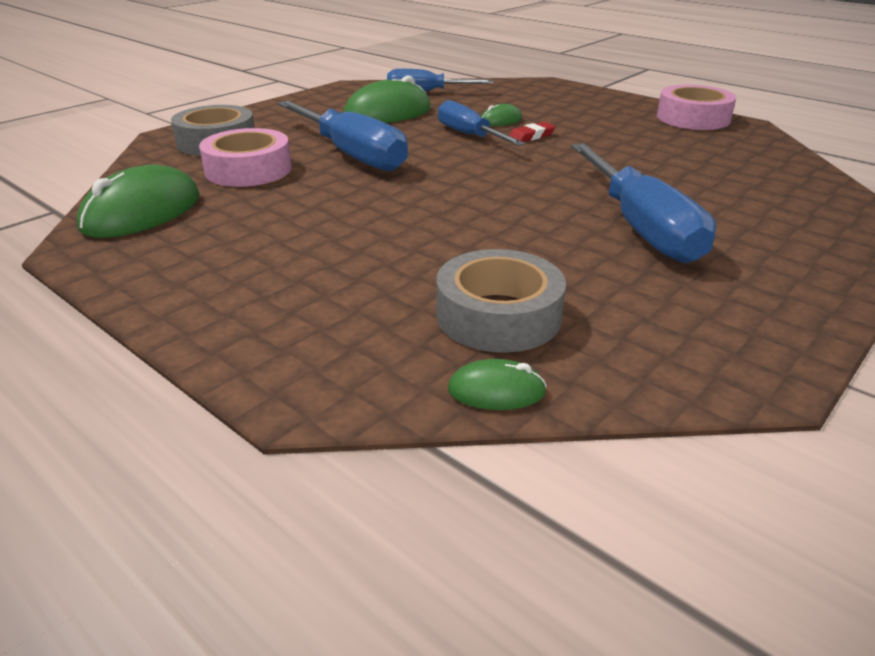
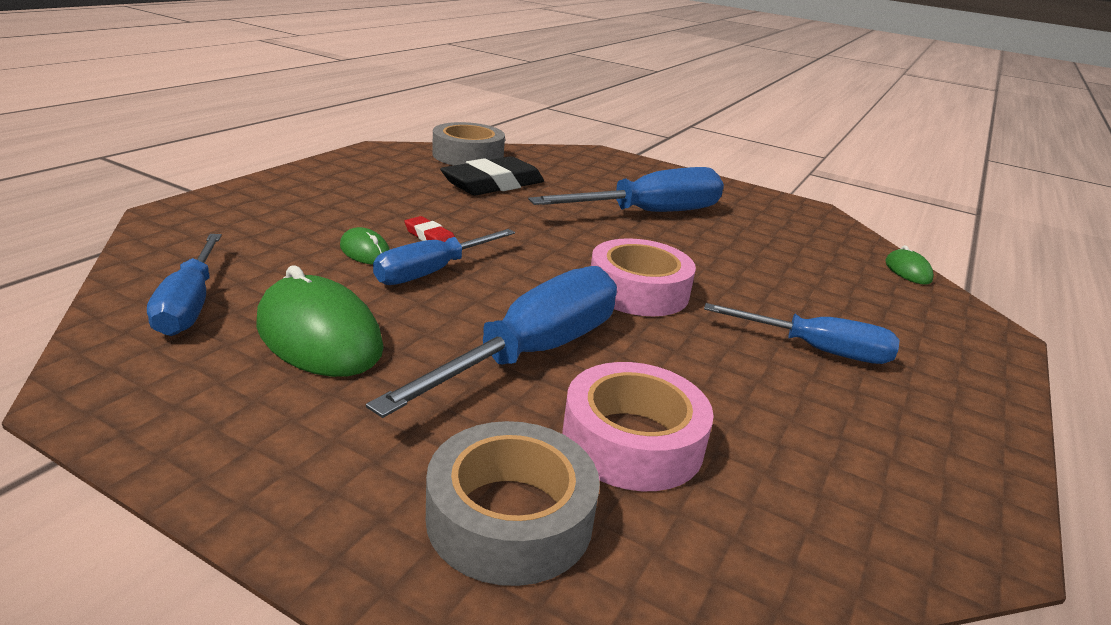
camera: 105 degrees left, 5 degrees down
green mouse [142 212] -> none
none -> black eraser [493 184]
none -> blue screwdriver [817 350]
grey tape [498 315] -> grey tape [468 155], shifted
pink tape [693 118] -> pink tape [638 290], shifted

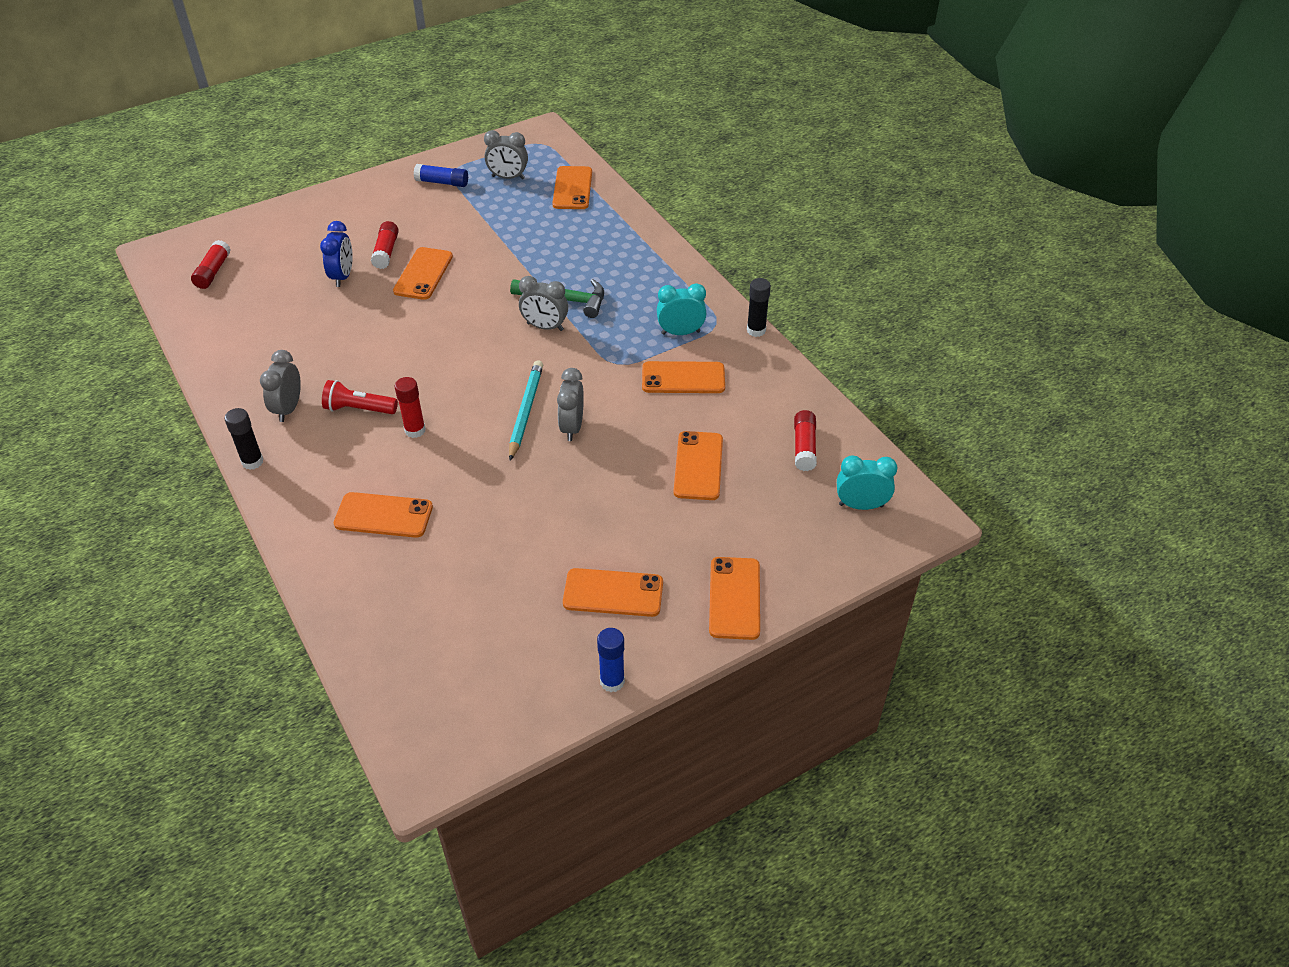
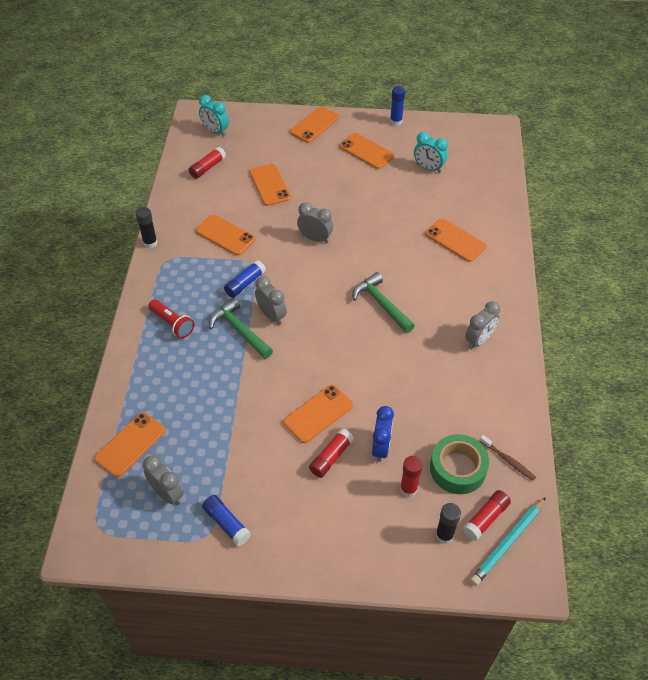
camera: 145 degrees left, 5 degrees up
none -> blue glue stick [245 284]
none -> green hammer [381 304]
none -> green tape [457 469]
none -> brown toothbrush [508 460]
black glue stick [252 462] -> black glue stick [444 535], shifted
red flashlight [359 409] -> red flashlight [172 324], shifted
red glue stick [415 430] -> red glue stick [408 489], shifted
turquoise pencil [526 411] -> turquoise pencil [507 542], shifted
turquoise clock [680 332] -> turquoise clock [428 168], shifted
blue clock [343 276] -> blue clock [381 447], 150 degrees clockwise
grey clock [572 427] -> grey clock [315 238], 105 degrees counterclockwise
orange phone [698 466] -> orange phone [270 185], 60 degrees counterclockwise

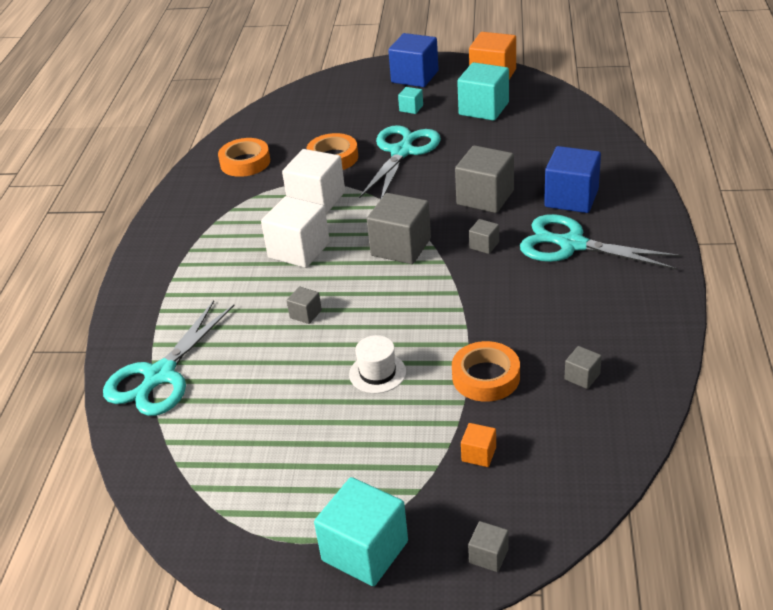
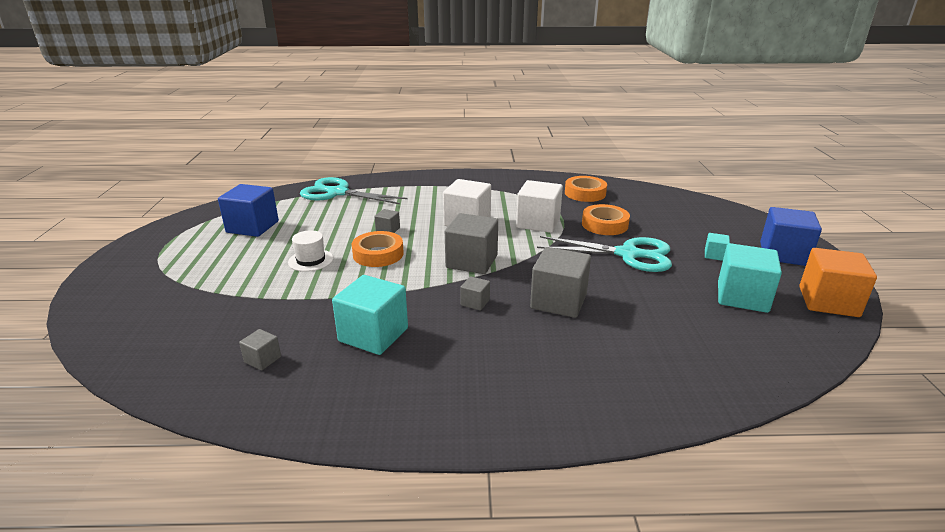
camera: 80 degrees right, 10 degrees down
orange cube [479 454] -> none
grey cube [488 556] -> none
turquoise scissors [572 244] -> none
turquoise cube [365 551] -> turquoise cube [373 335], shifted
orange tape [486 377] -> orange tape [378 254], shifted
blue cube [571 198] -> blue cube [252 227], shifted

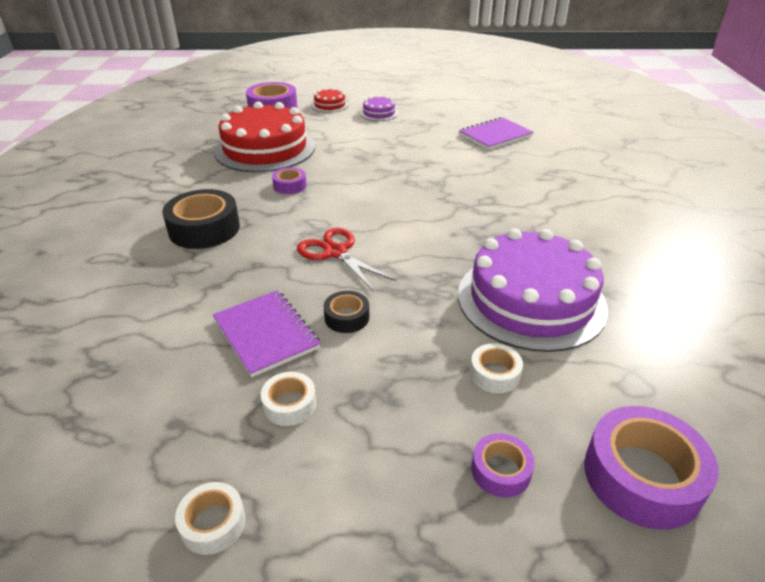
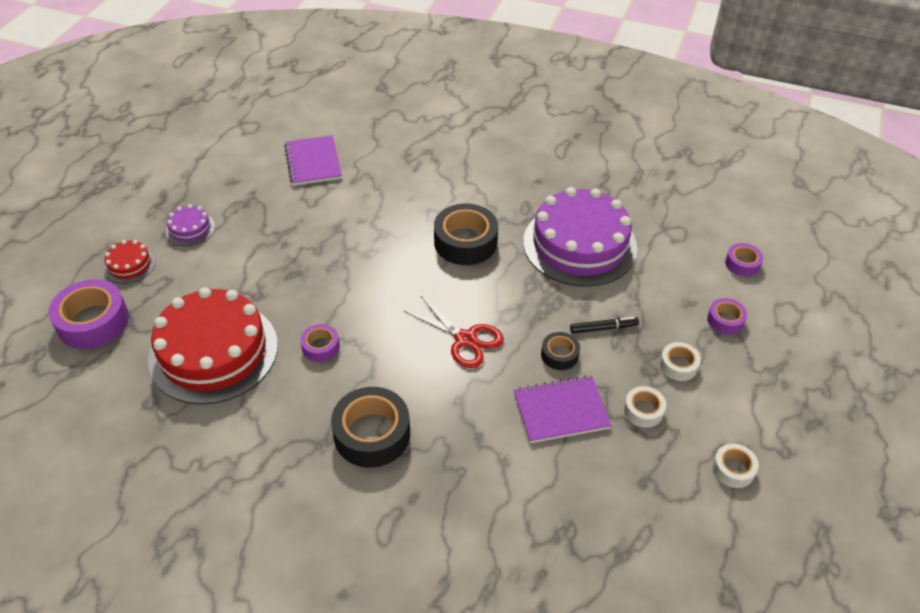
camera: 70 degrees left, 10 degrees up
none -> black tape [465 242]
none -> black marker [603 328]
white tape [494 374] -> white tape [678 365], shifted
red scissors [336 252] -> red scissors [465 339], 120 degrees counterclockwise
purple tape [642 476] -> purple tape [742 264], x0.53

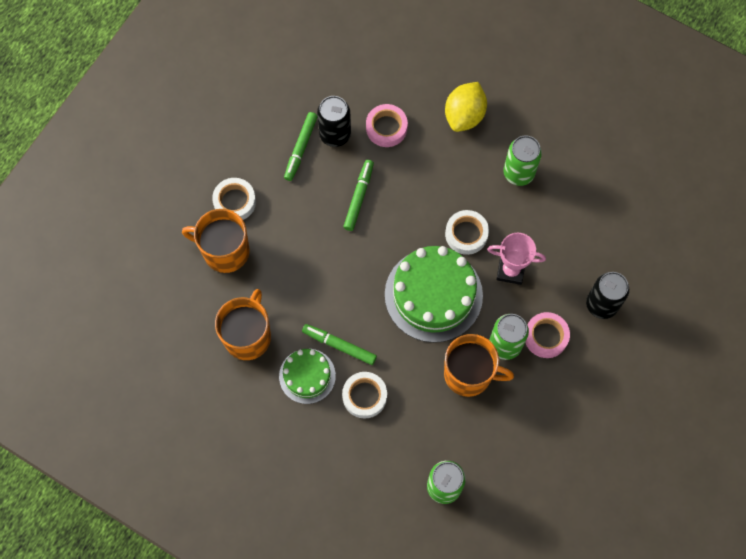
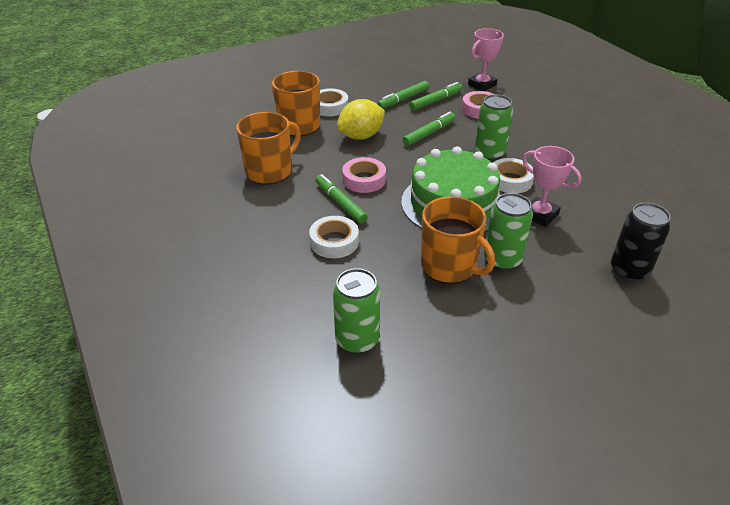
camera: 30 degrees right, 30 degrees down
green cake [307 376] -> none
none -> pink trophy [482 85]
yellow lemon [464 115] -> yellow lemon [361 136], shifted
green can [518 173] -> green can [489 153], shifted
pink tape [546 336] -> pink tape [364 180], shifted
black can [335 134] -> green marker [436 101]

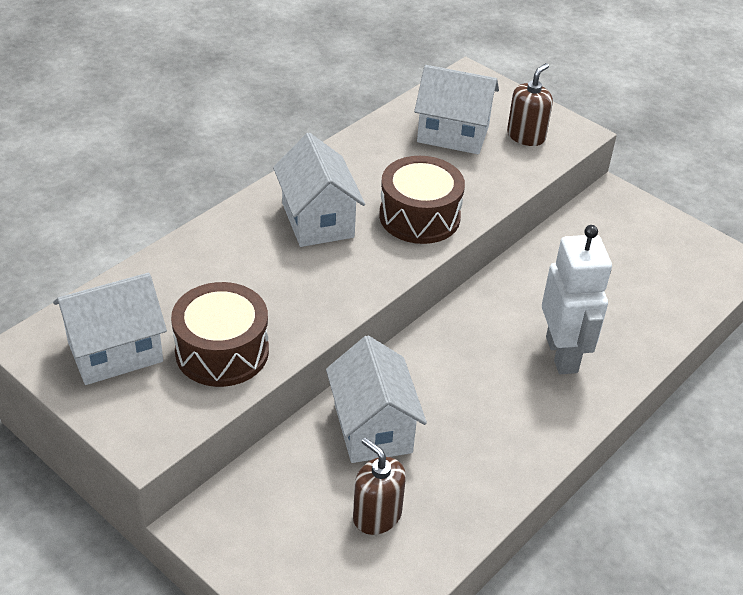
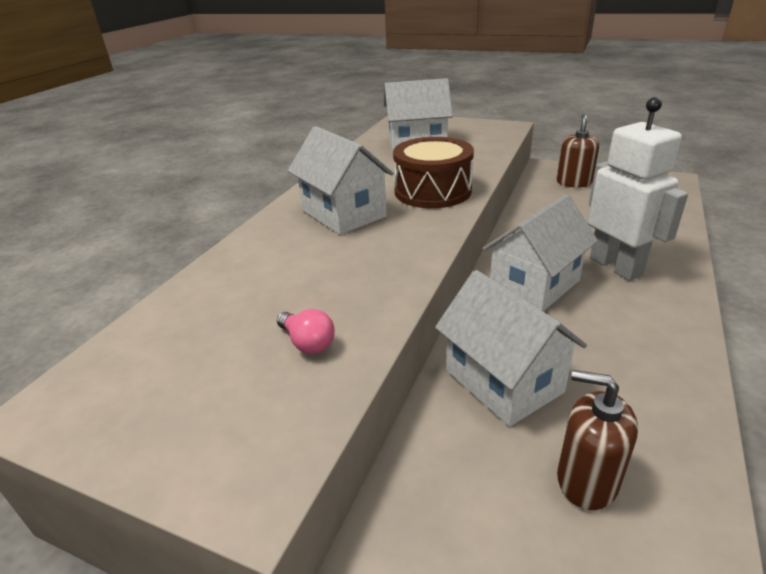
camera: 15 degrees left, 10 degrees down
white house [115 352] -> white house [534 285], shifted
brown soap dispenser [526 136] -> brown soap dispenser [574 182], shifted
brown drum [222 351] -> pink light bulb [307 343]

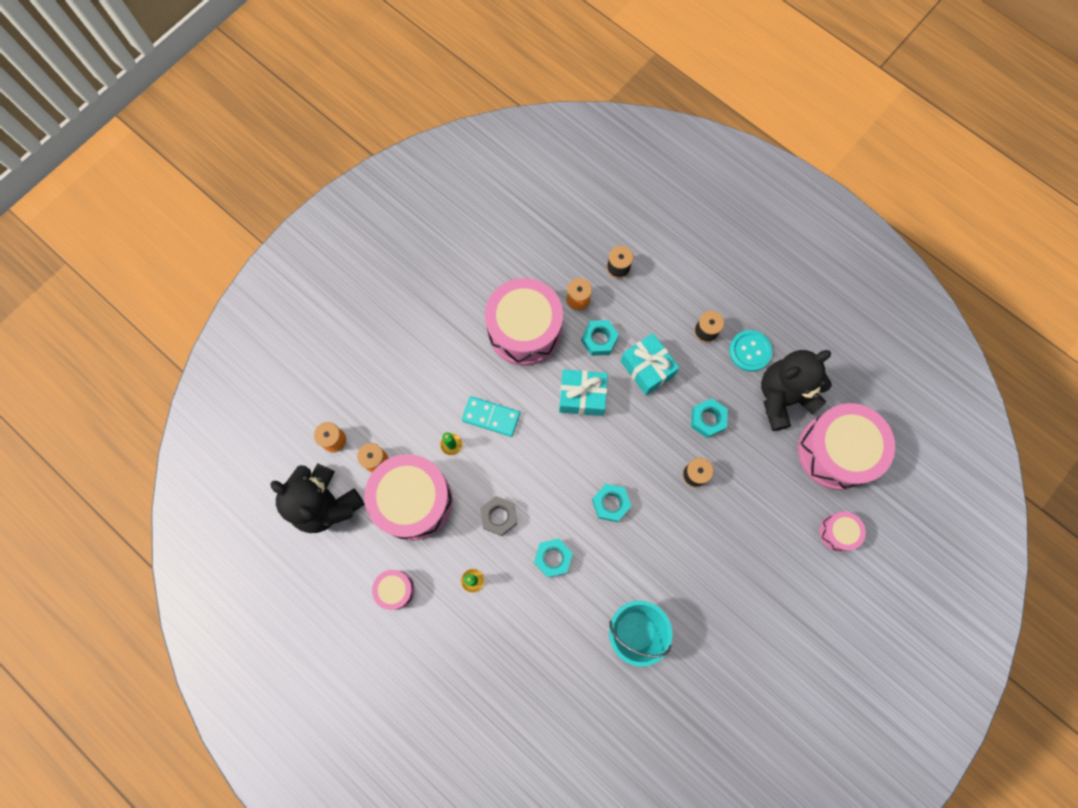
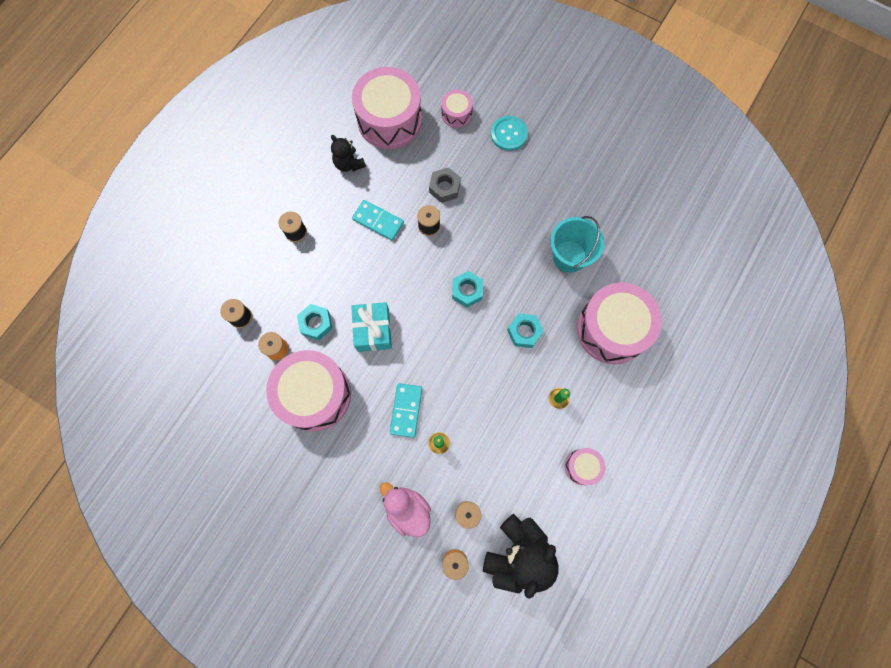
camera: 100 degrees left, 0 degrees up
turquoise gift [647 368] -> none
none -> pink duck [407 510]
pink drum [413 501] -> pink drum [612 329], shifted
grey nut [499 516] -> grey nut [444 188], shifted
turquoise button [750 351] -> turquoise button [509 134], shifted
turquoise nut [707 419] -> turquoise domino [378 221]
black teddy bear [783 397] -> black teddy bear [349 164], x0.54

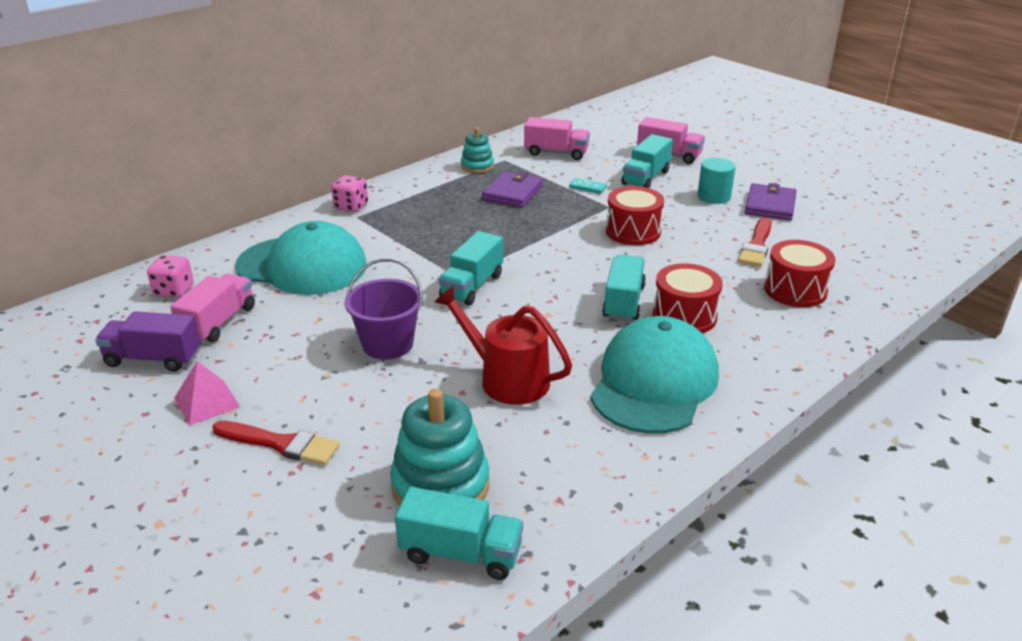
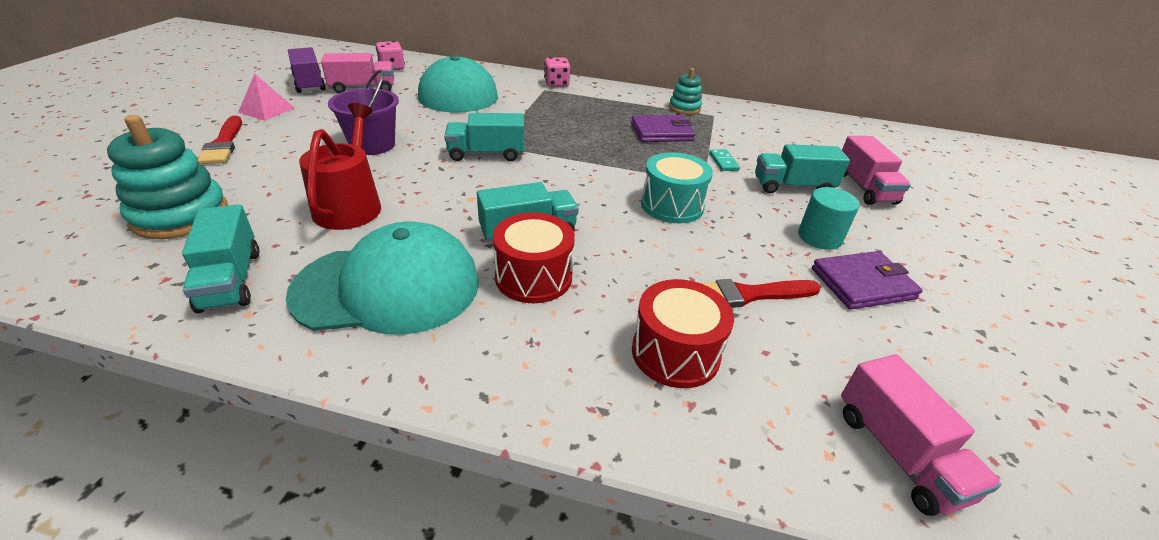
camera: 55 degrees right, 5 degrees up
turquoise truck [461 553] -> turquoise truck [230 280], shifted
pink truck [556 153] -> pink truck [898 453], shifted
red drum [633 231] -> turquoise drum [672 205]

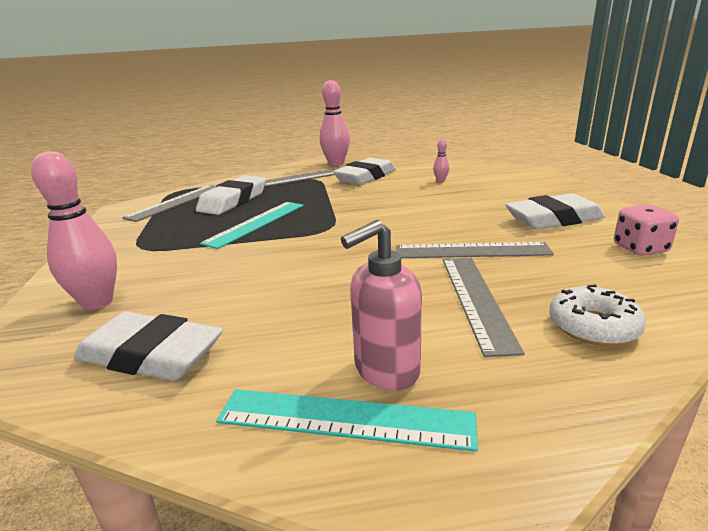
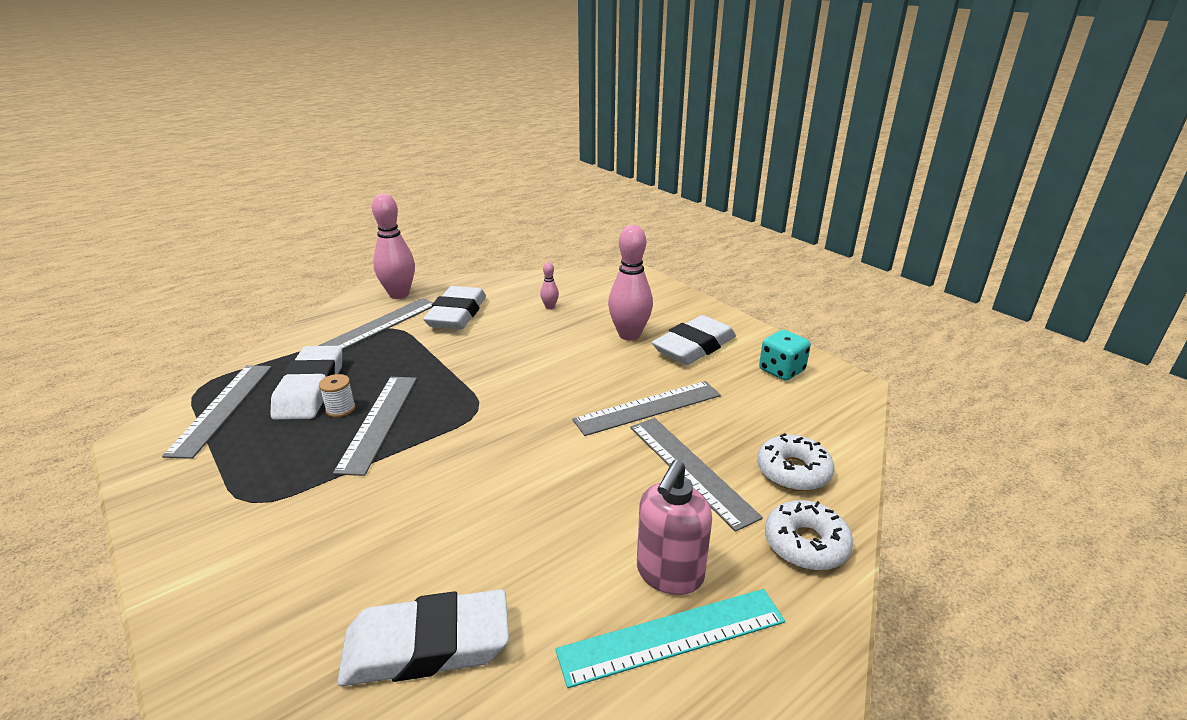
camera: 30 degrees left, 5 degrees up
none -> white spool [340 409]
none -> white donut [806 544]
pink bowling pin [97 302] -> pink bowling pin [629 335], shifted
turquoise ruler [256 223] -> grey ruler [379 422]
pink dice [640 248] -> turquoise dice [781 370]

